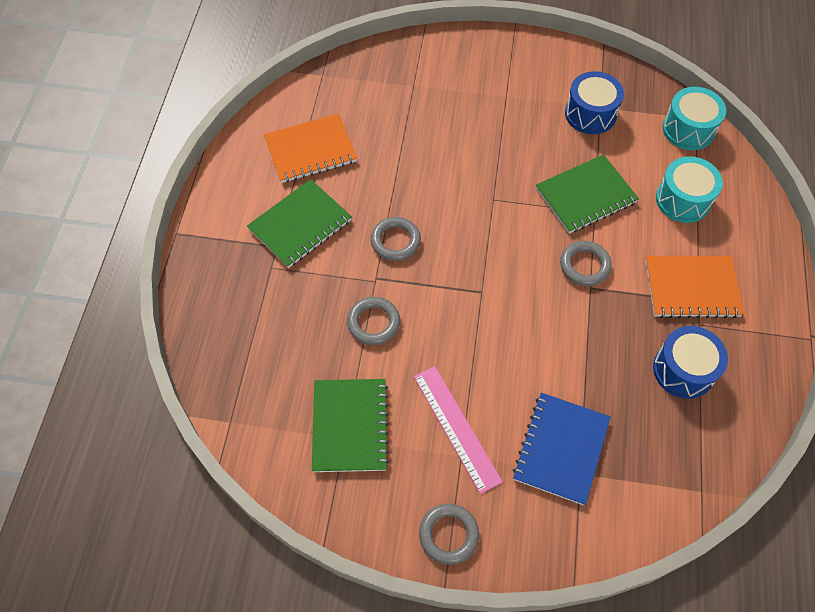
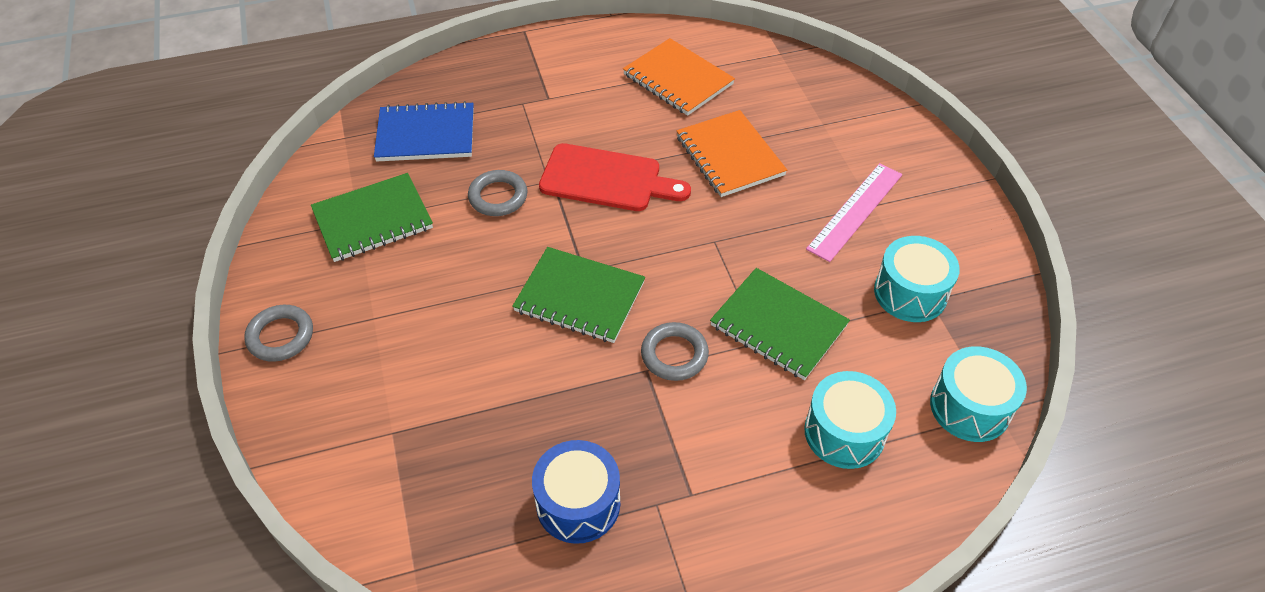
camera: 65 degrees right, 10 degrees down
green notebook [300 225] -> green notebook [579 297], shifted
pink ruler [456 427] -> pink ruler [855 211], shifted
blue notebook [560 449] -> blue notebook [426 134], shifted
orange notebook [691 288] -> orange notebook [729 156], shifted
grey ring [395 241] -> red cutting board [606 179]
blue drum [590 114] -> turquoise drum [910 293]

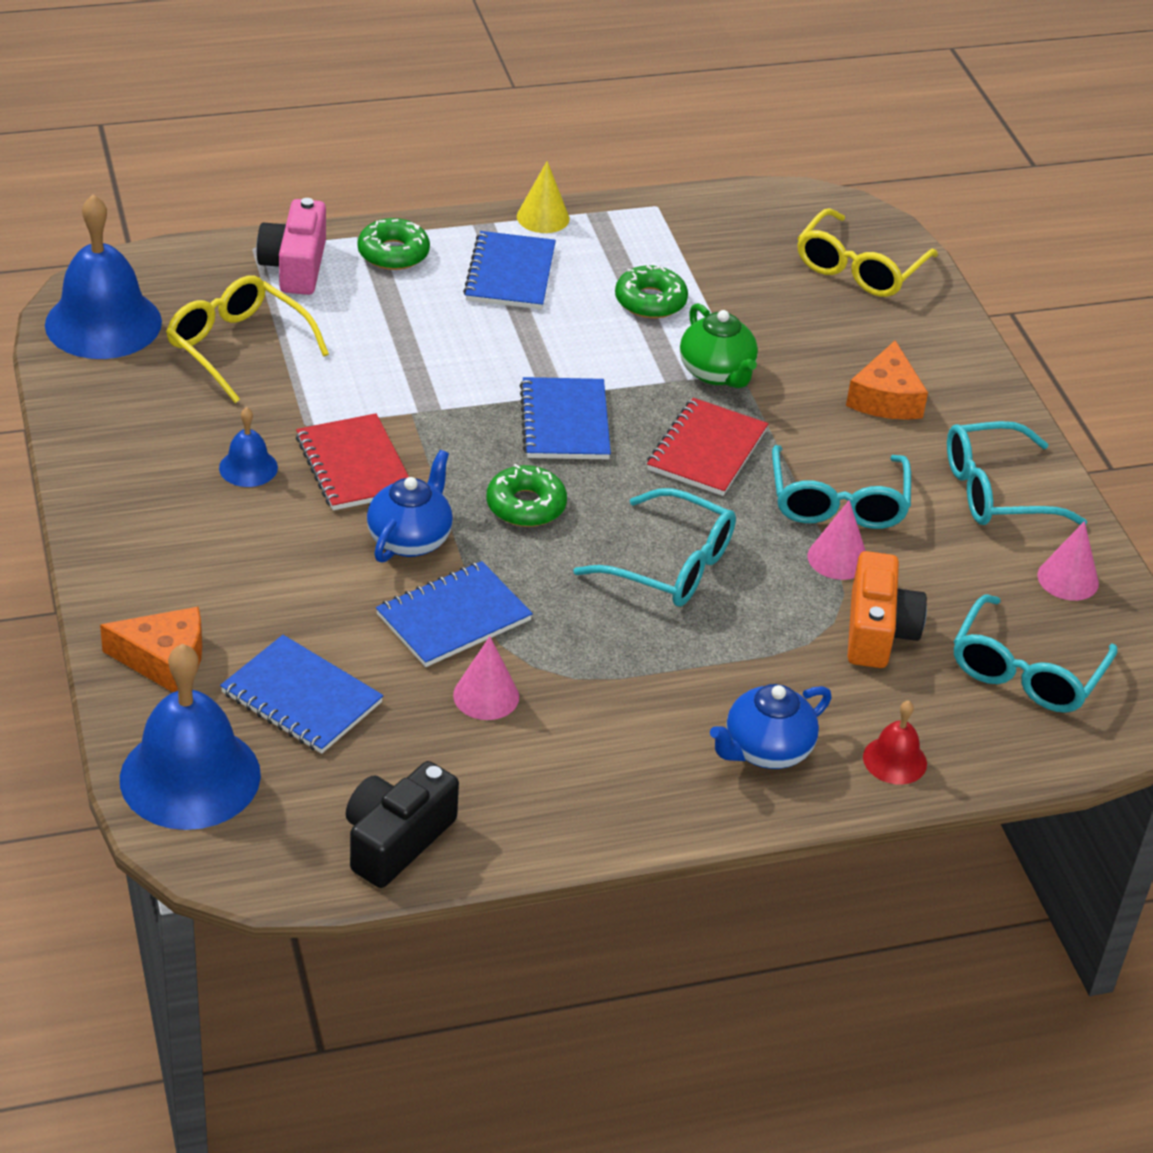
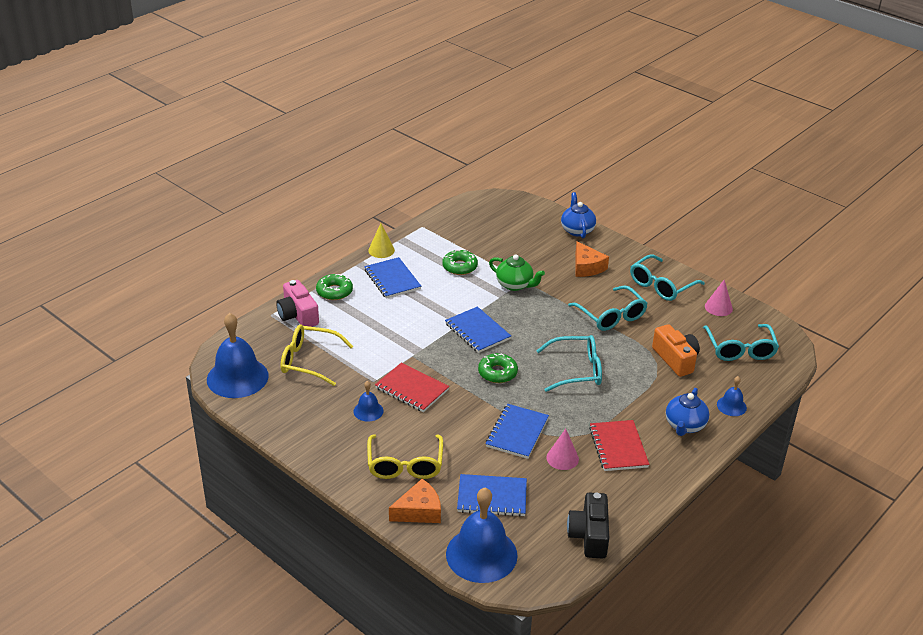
camera: 30 degrees left, 5 degrees down
pink cone [838 558] -> none
blue teapot [410 539] -> blue teapot [577 230], shifted
red notebook [707 450] -> red notebook [618 447], shifted
yellow glasses [859 269] -> yellow glasses [405 465], shifted
red bell [894 760] -> blue bell [731 406]

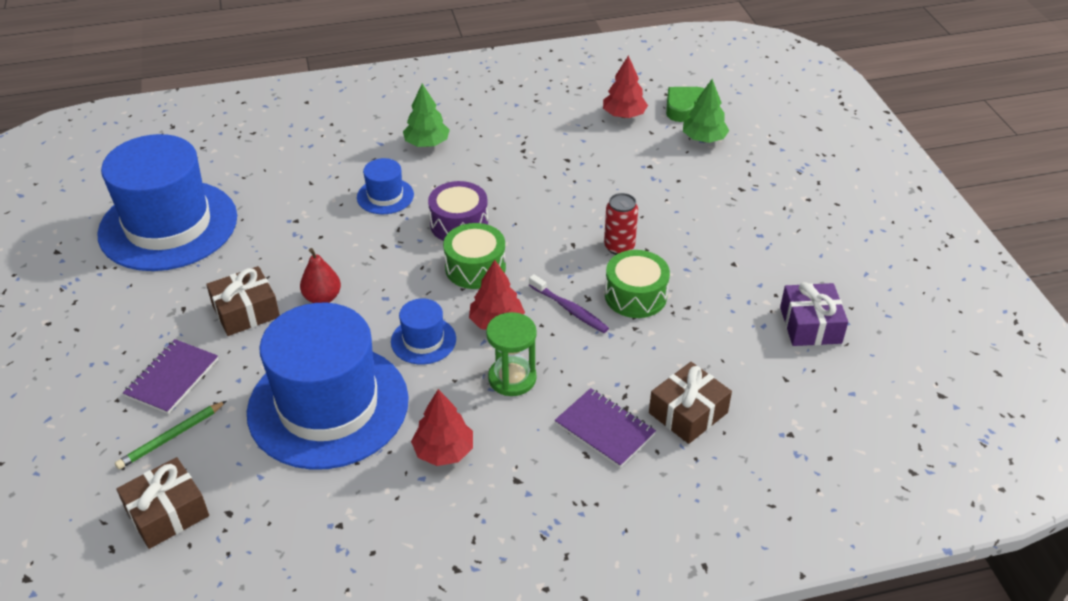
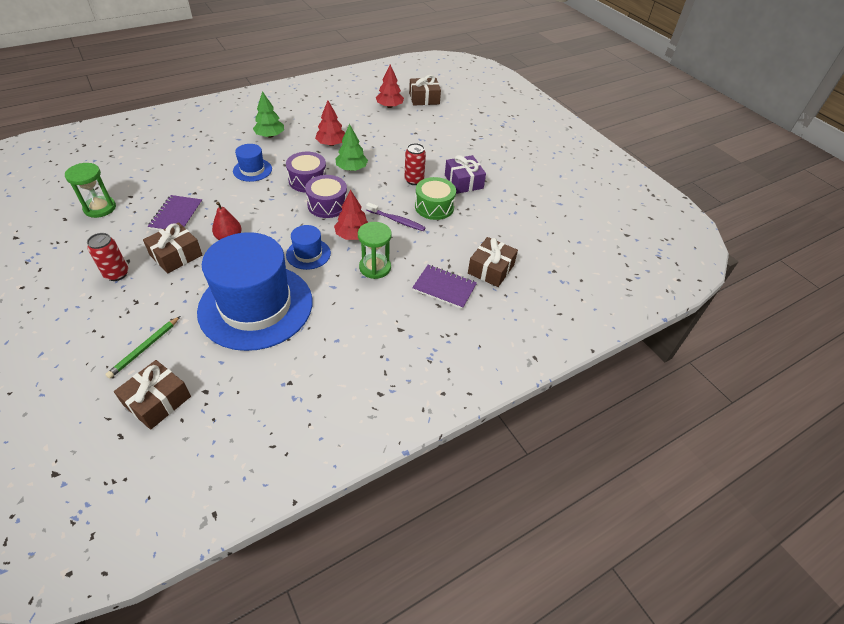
camera: 20 degrees left, 5 degrees up
none -> red can [117 274]
purple notebook [172 378] -> purple notebook [176 215], shifted
red tree [444 451] -> red tree [331 144], shifted
green tree [704 139] -> green tree [351 168], shifted
purple gift [810 325] -> purple gift [463 181], shifted
blue hat [168 225] -> green hourglass [100 208]
green heart [685 107] -> brown gift [424 98]
green drum [475 268] -> purple drum [327 205]

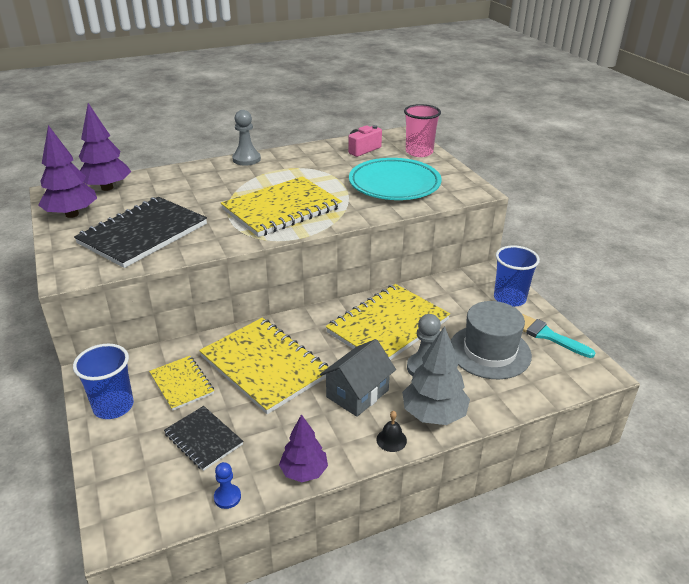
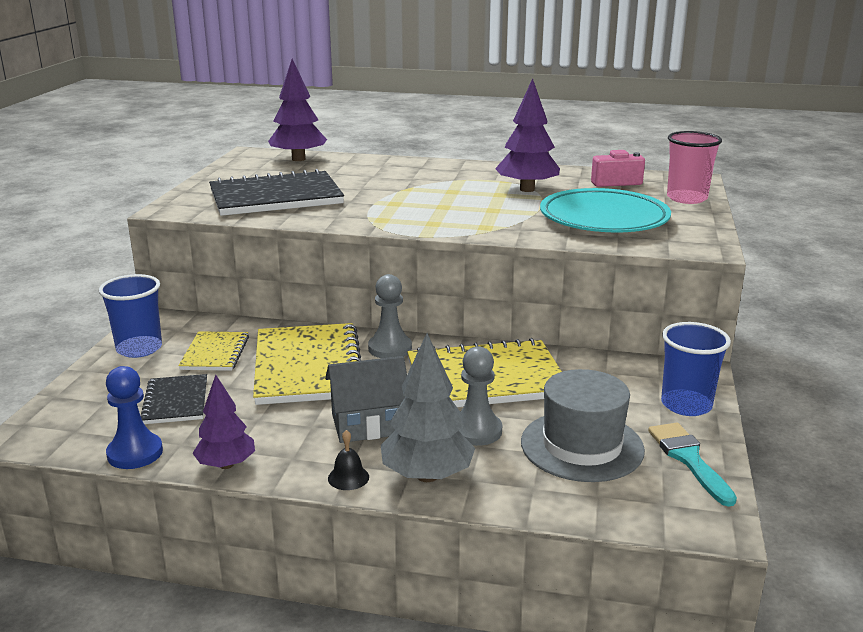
camera: 35 degrees right, 10 degrees down
yellow notebook [282 209] -> none
purple tree [72 214] -> purple tree [527 189], shifted
grey pawn [246 159] -> grey pawn [390 348], shifted
blue pawn [227 497] -> blue pawn [135 453], x1.67

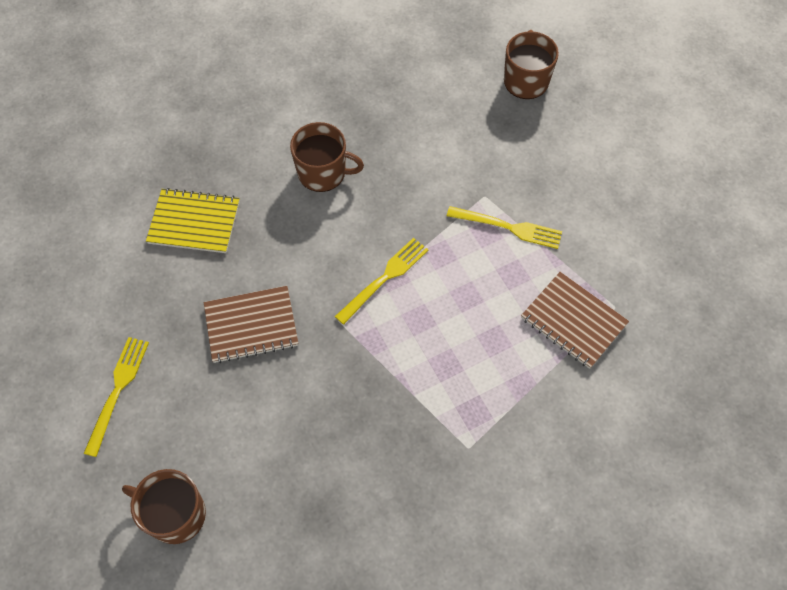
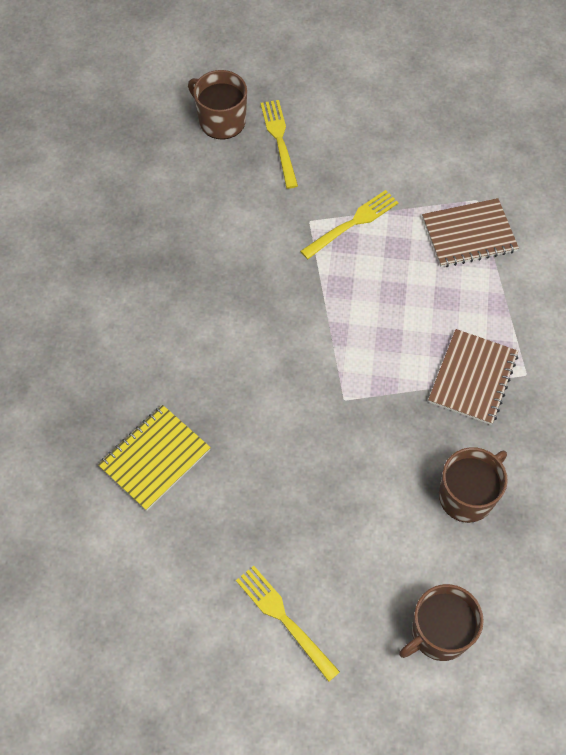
camera: 55 degrees left, 0 degrees up
brown notebook [251 325] -> brown notebook [472 378], shifted
brown mug [323 172] -> brown mug [467 495], shifted
yellow fork [385 277] -> yellow fork [279 139], shifted

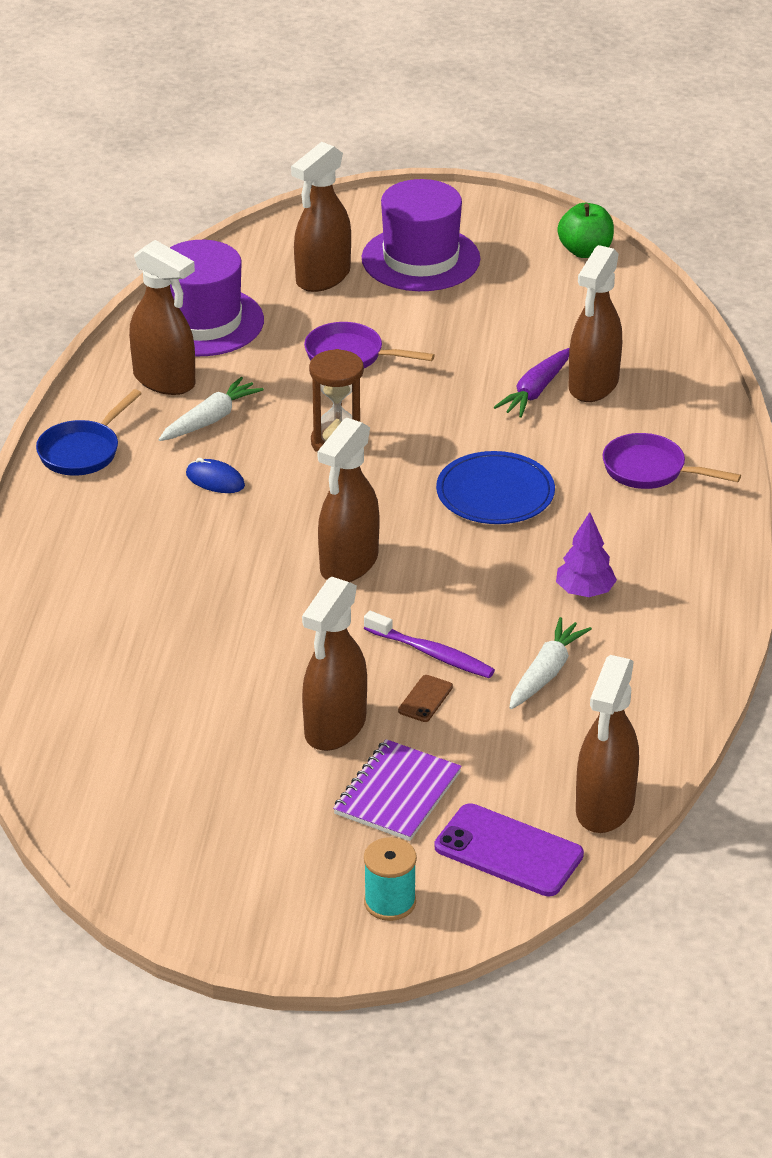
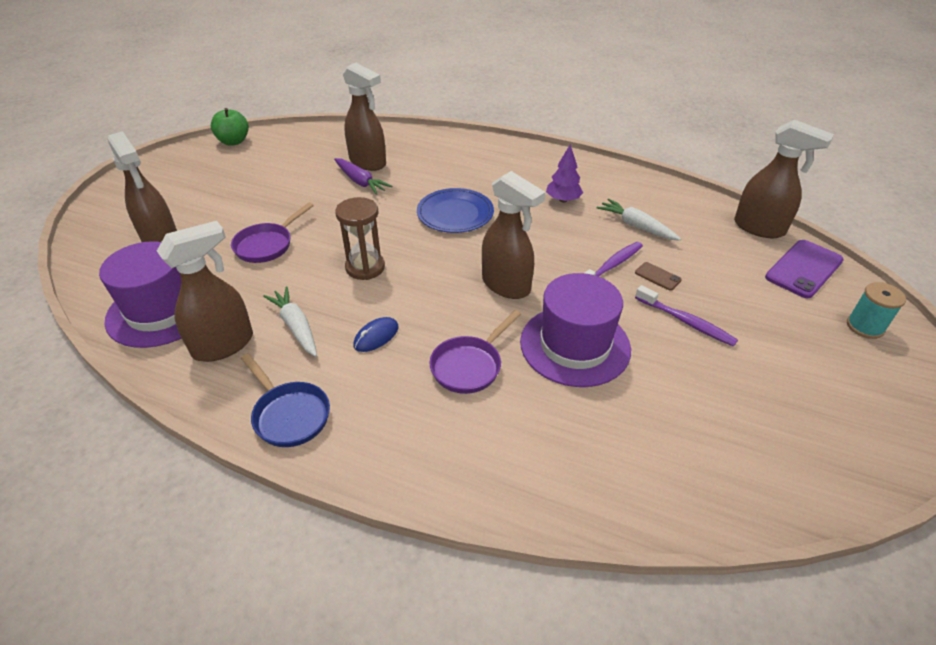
camera: 75 degrees left, 5 degrees up
purple notebook [397 793] -> none
purple hat [420 259] -> purple hat [575 345], shifted
purple pan [650 470] -> purple pan [469 366], shifted
brown spray bottle [335 728] -> purple toothbrush [686 322]

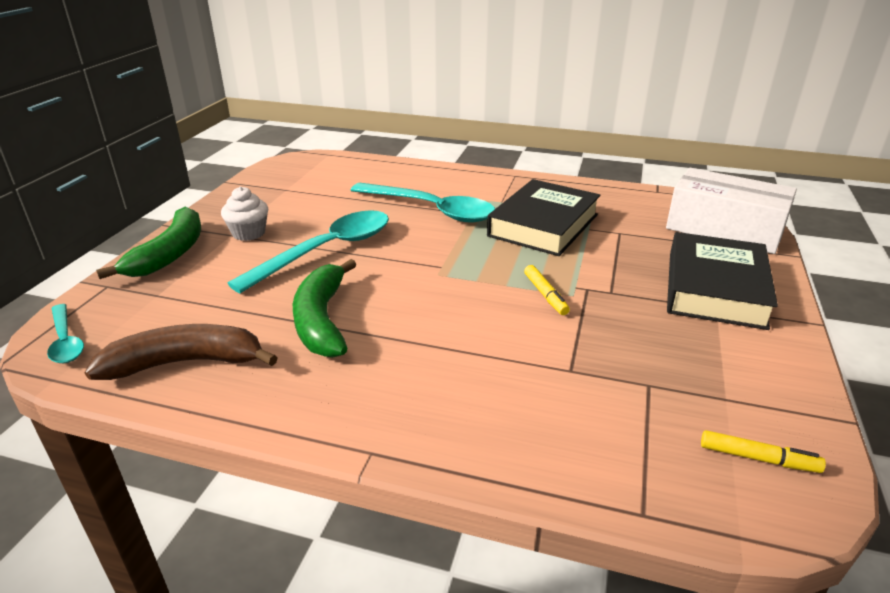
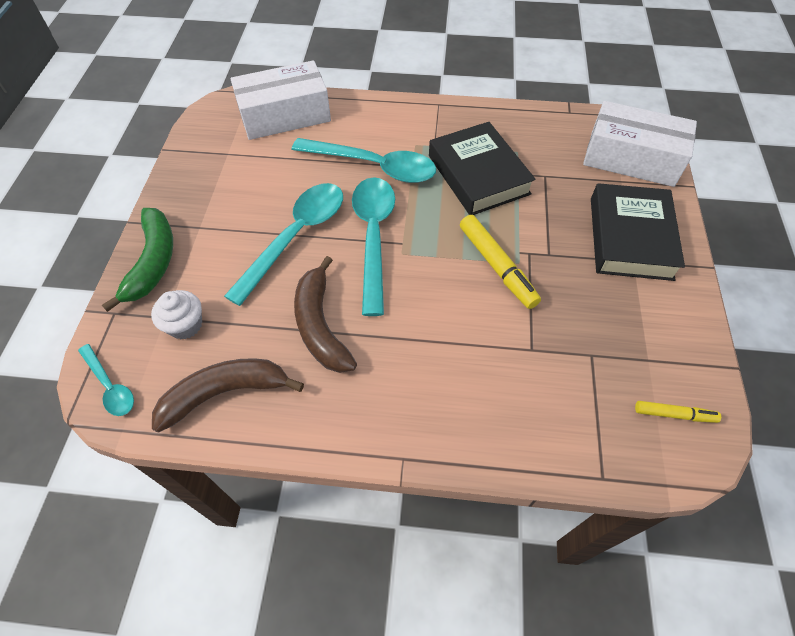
camera: 10 degrees left, 25 degrees up
none -> white box [285 115]
none -> turquoise spoon [373 237]
white cupcake [249 233] -> white cupcake [185 325], shifted
green banana [322 320] -> brown banana [320 325]
black book [543 225] -> black book [478 175], 45 degrees counterclockwise
yellow marker [545 295] -> yellow marker [497 266], x1.76

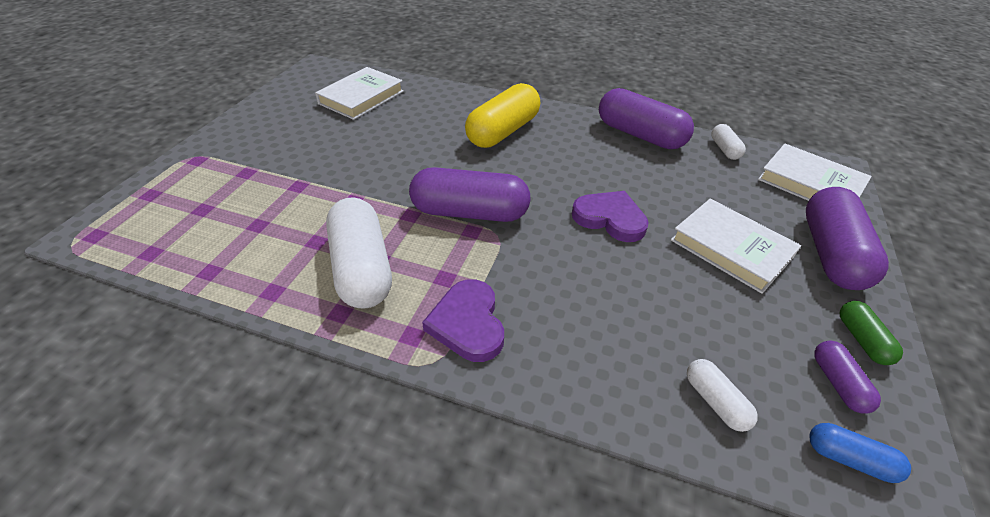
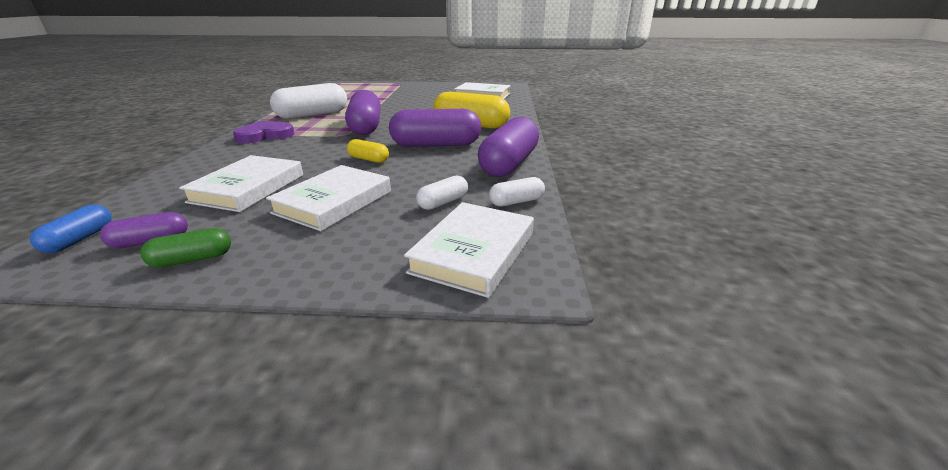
camera: 75 degrees right, 15 degrees down
none -> white book [248 188]
white capsule [715 401] -> white capsule [443 202], shifted
purple capsule [830 253] -> purple capsule [436 145], shifted
purple heart [610 218] -> yellow capsule [369 159]

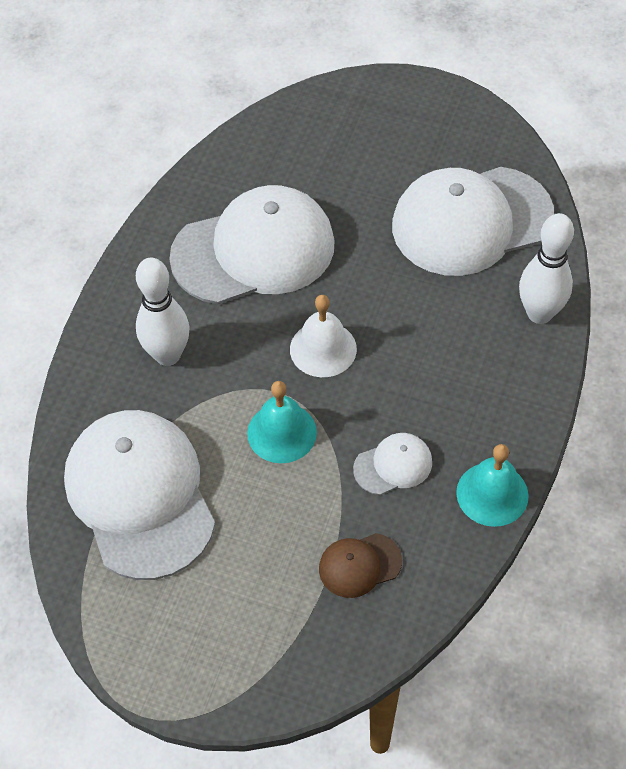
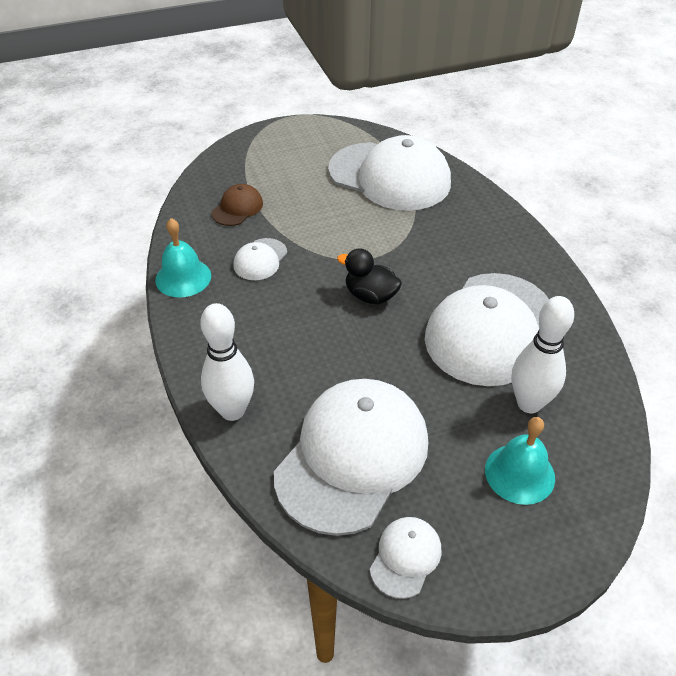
camera: 140 degrees right, 10 degrees down
none -> white cap [405 557]
white bowling pin [168 355] -> white bowling pin [529 403], shifted
turquoise bell [282 432] -> turquoise bell [519 473], shifted
white bell [323 349] -> black duck [370 296]

